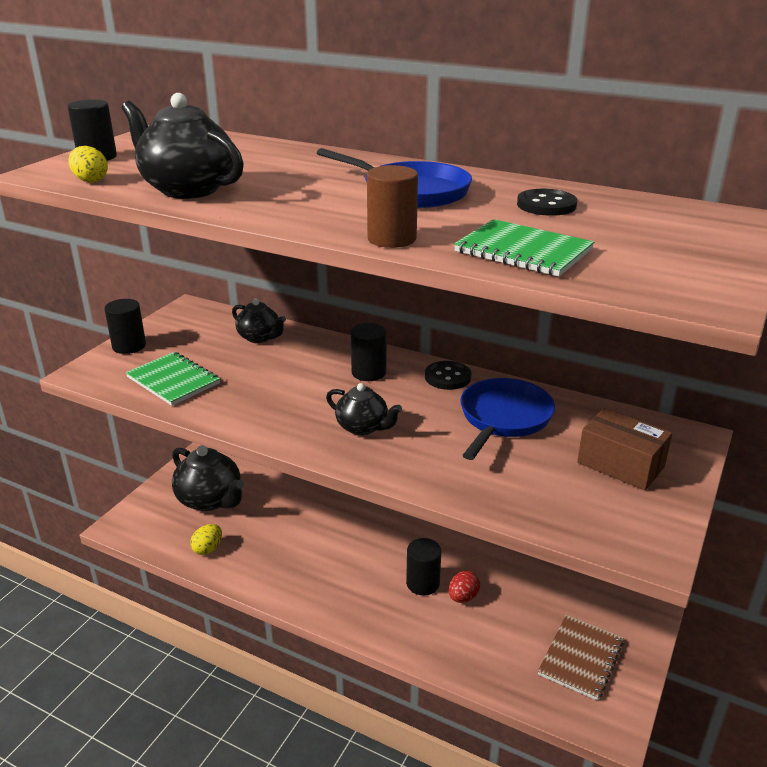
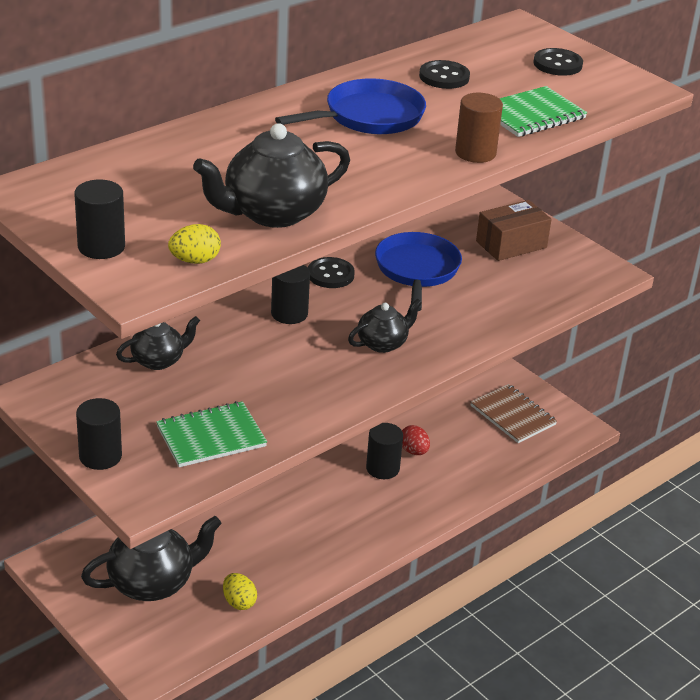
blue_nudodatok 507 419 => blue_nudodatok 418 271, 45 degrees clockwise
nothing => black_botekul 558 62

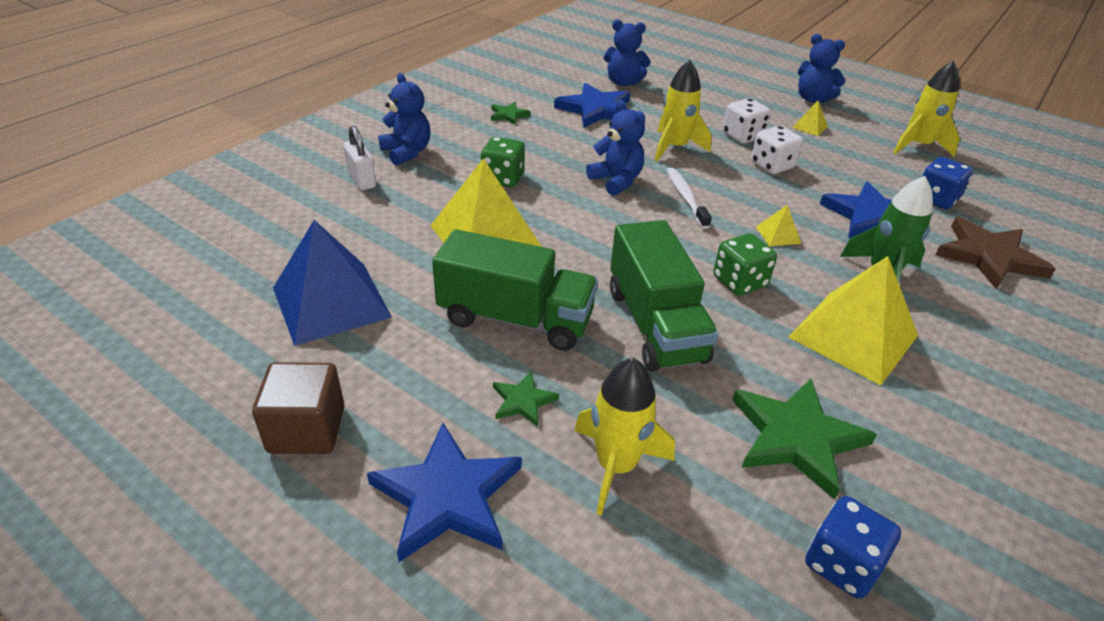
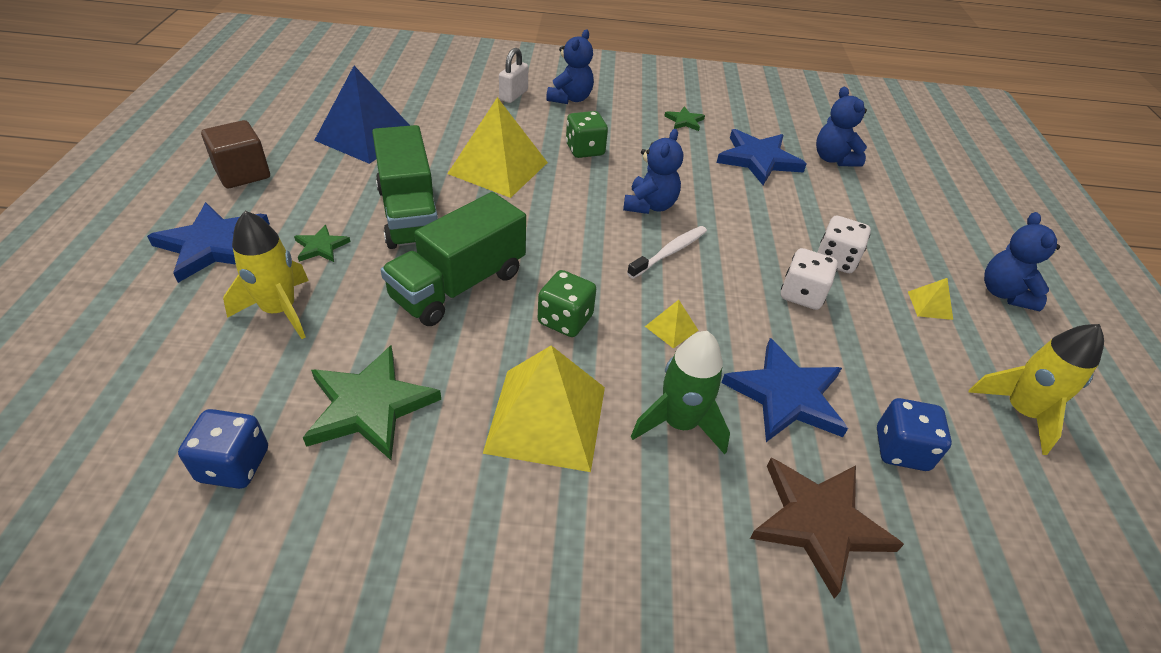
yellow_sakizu 683 110 => nothing

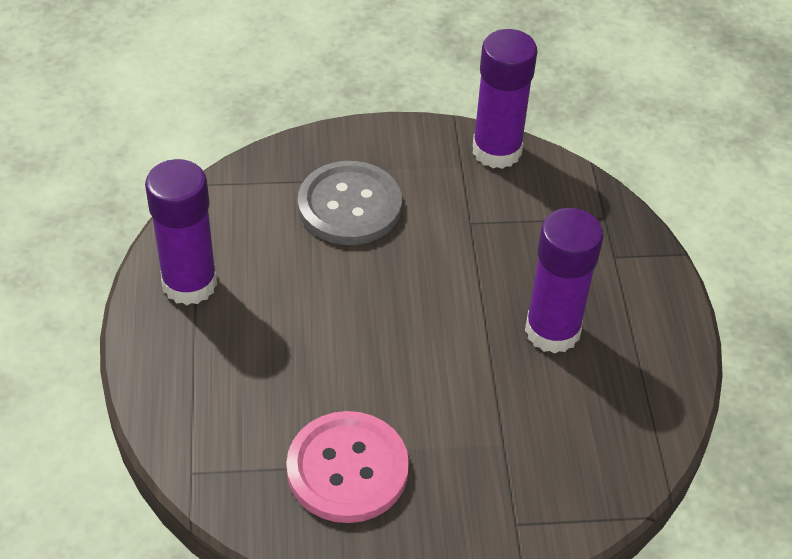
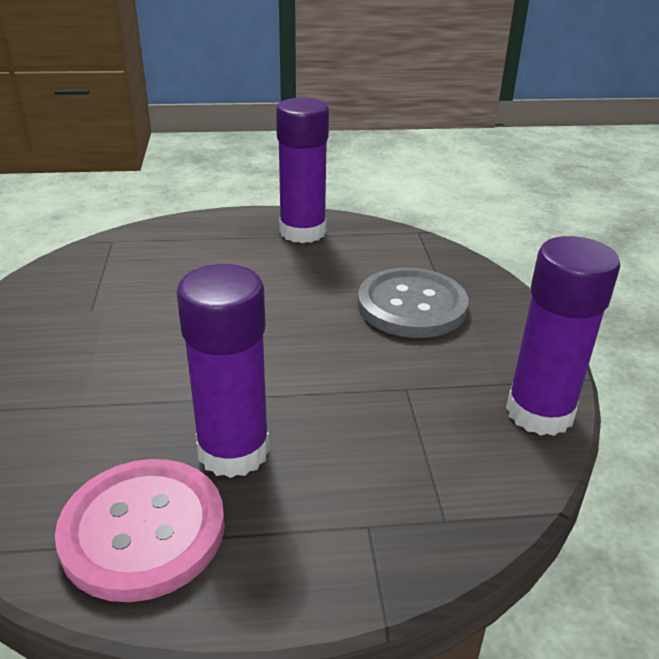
pink_botekul 347 467 => pink_botekul 140 530, shifted

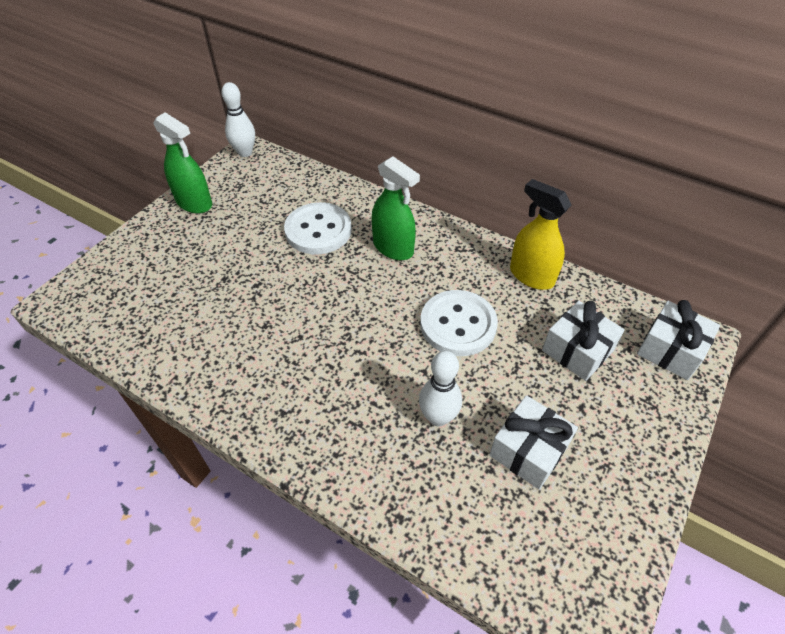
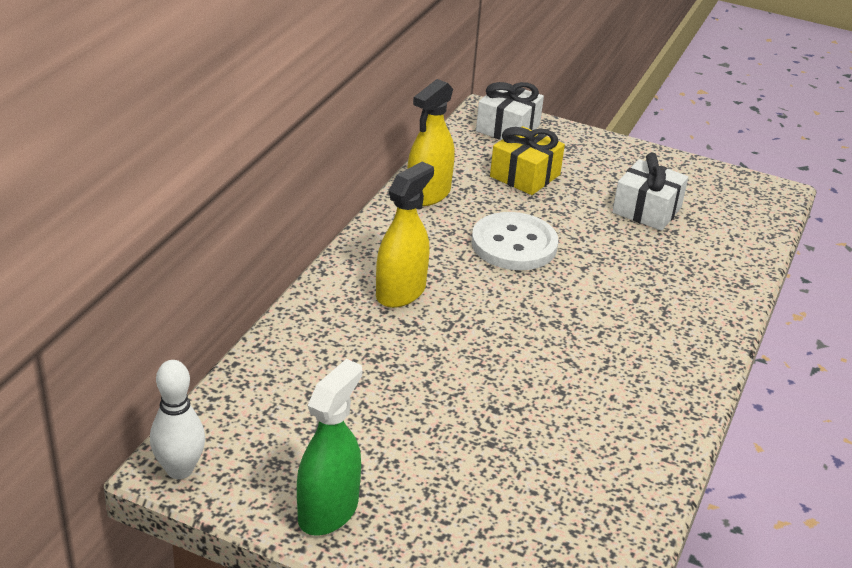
white_botekul 318 228 => nothing
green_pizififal 396 208 => yellow_pizififal 405 235
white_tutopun 440 389 => nothing
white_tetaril 583 341 => yellow_tetaril 527 160

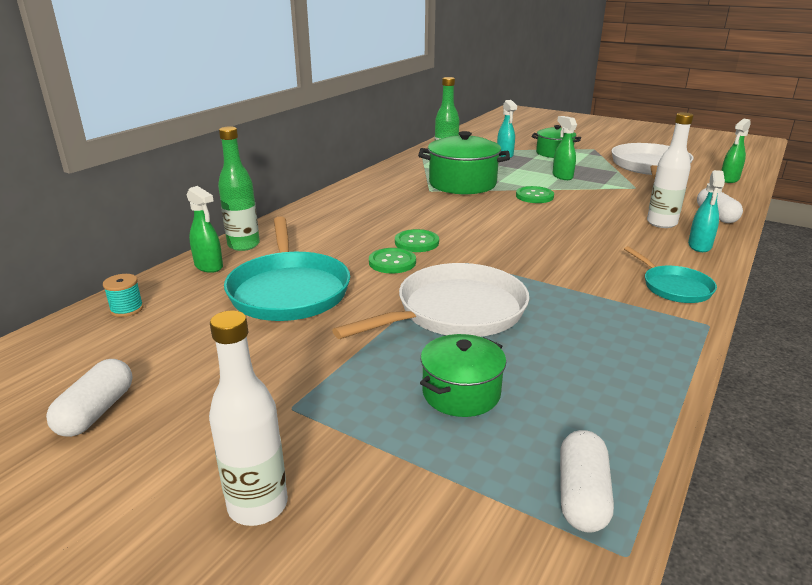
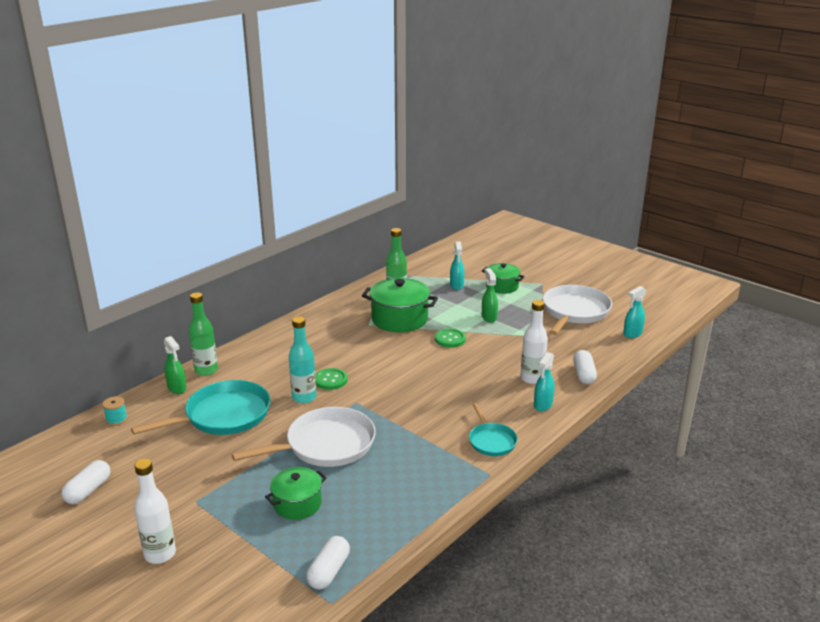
turquoise_nudodatok 287 268 => turquoise_nudodatok 200 407, 120 degrees counterclockwise
green_botekul 392 260 => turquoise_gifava 302 360
green_pizififal 736 151 => turquoise_pizififal 634 312

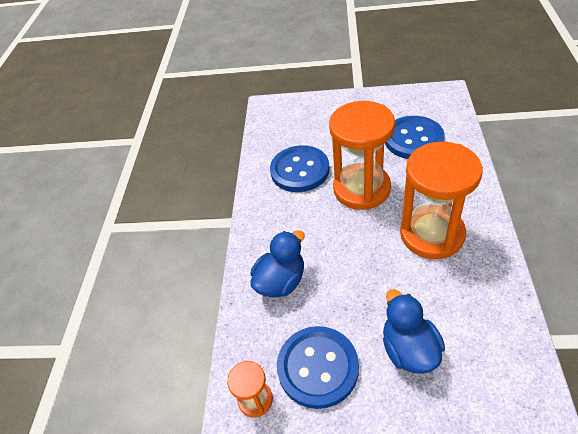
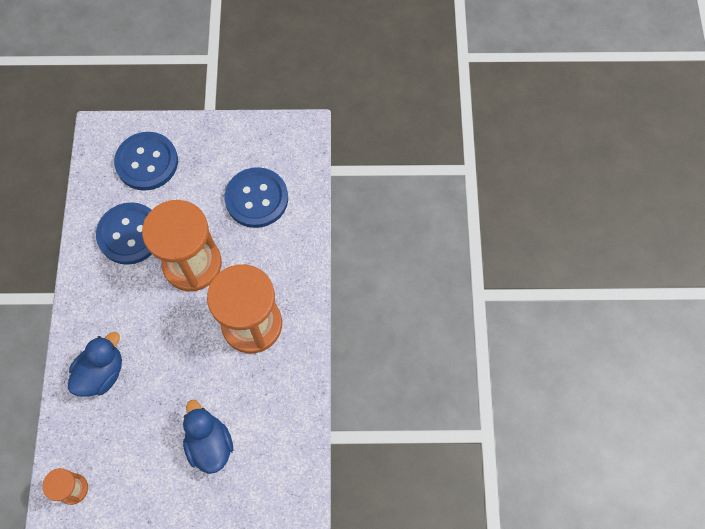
blue_botekul 318 367 => blue_botekul 146 161, shifted

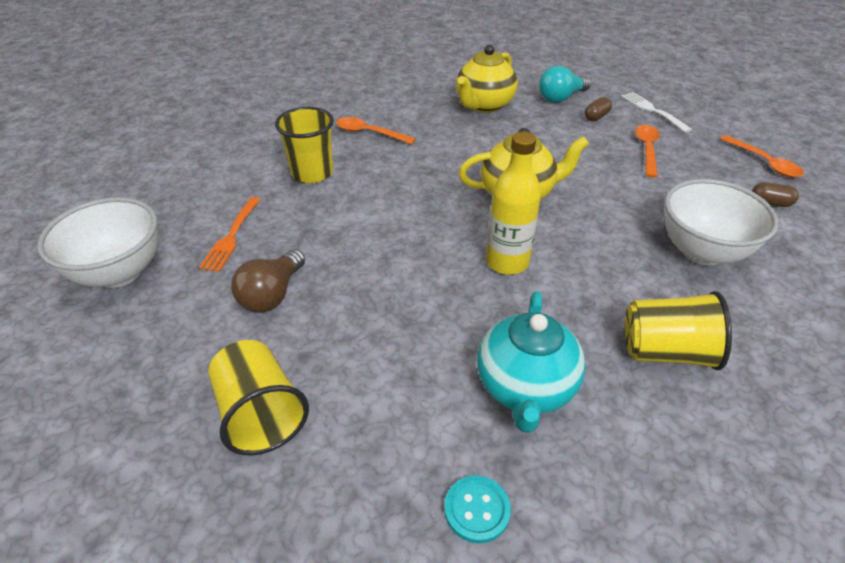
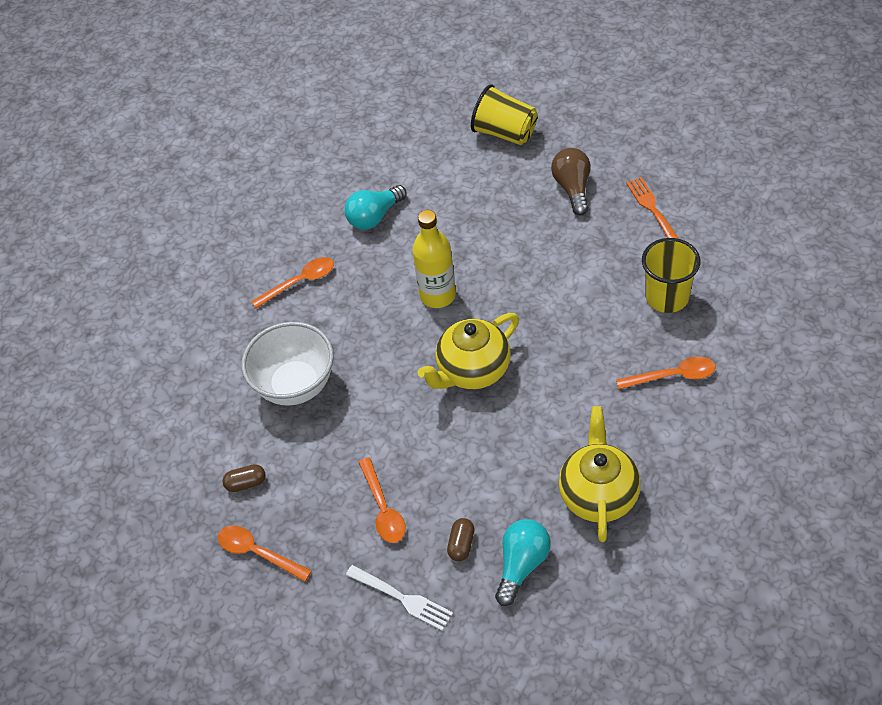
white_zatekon 97 242 => nothing
turquoise_botekul 477 509 => nothing
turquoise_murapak 531 362 => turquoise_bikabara 376 207
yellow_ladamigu 678 330 => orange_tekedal 292 282

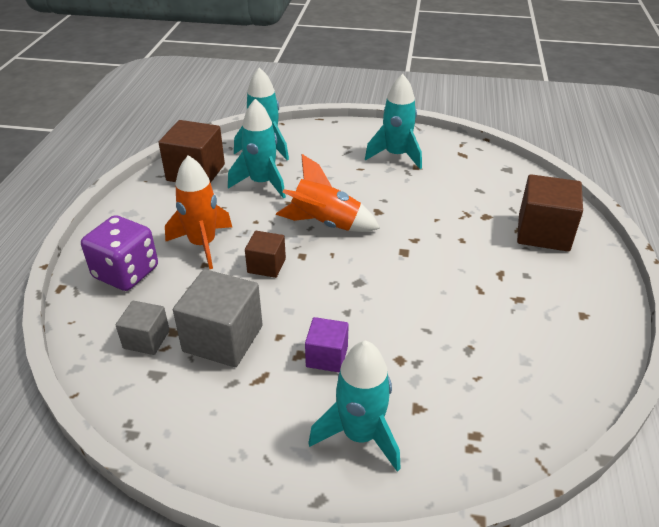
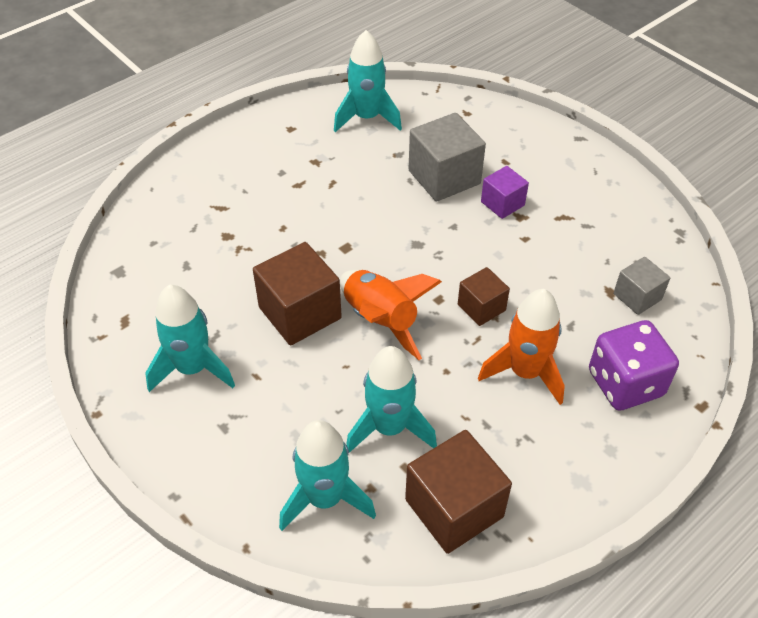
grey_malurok 218 318 => grey_malurok 447 157, shifted
turquoise_sakizu 354 406 => turquoise_sakizu 368 81, shifted
brown_malurok 550 212 => brown_malurok 297 293, shifted

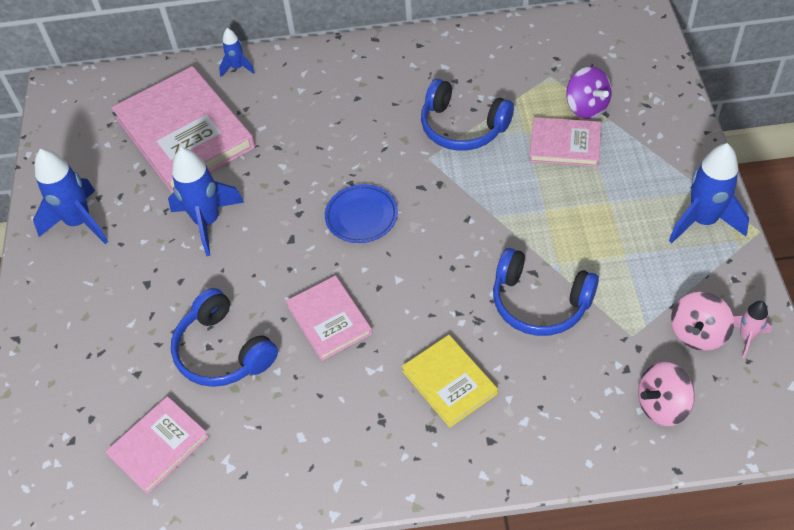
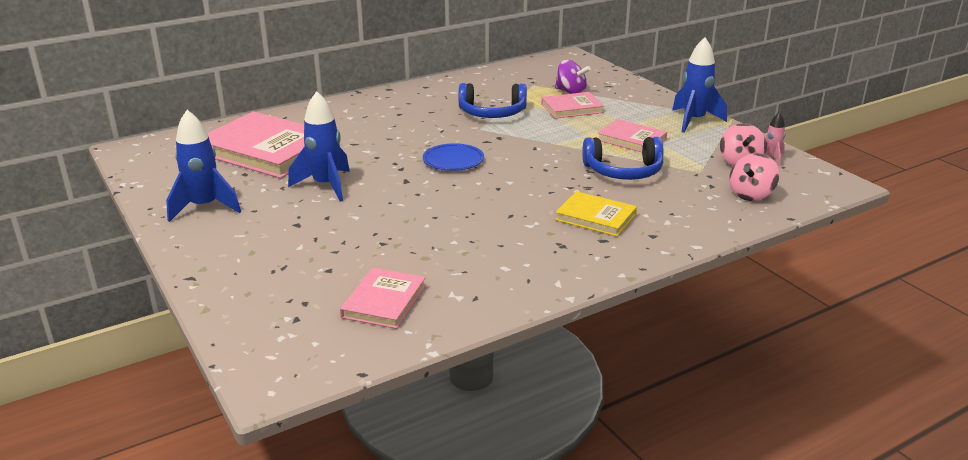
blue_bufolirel 224 337 => nothing
blue_sakizu 237 52 => nothing
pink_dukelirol 329 318 => pink_dukelirol 632 135, shifted

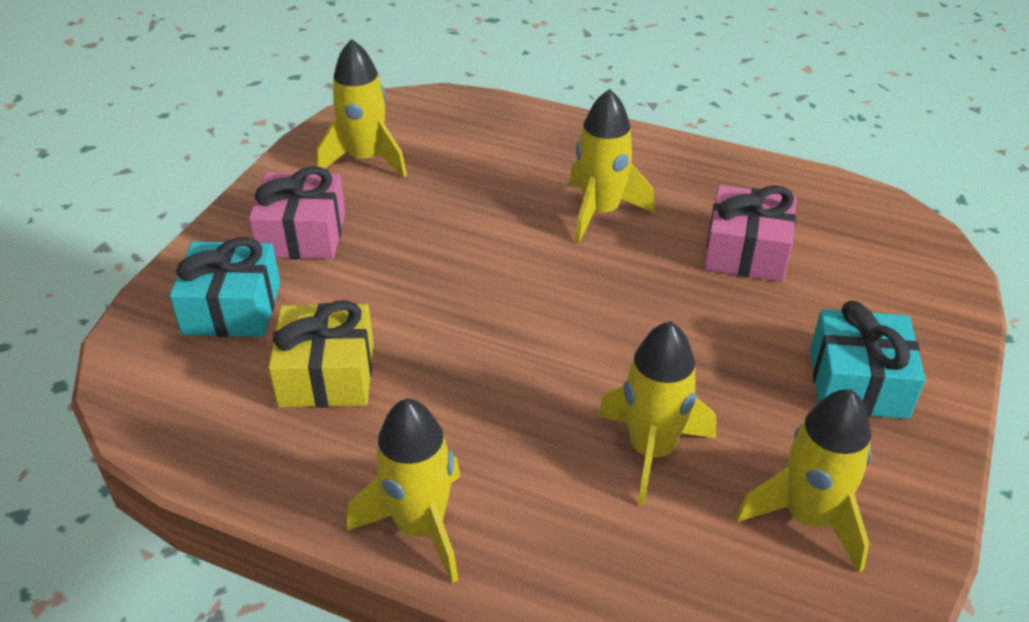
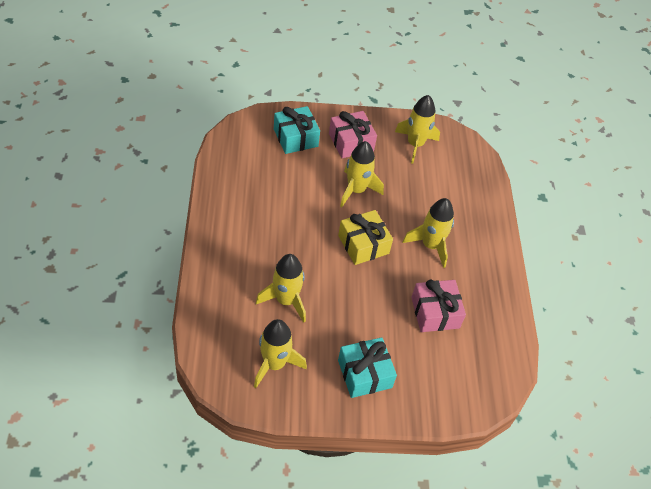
yellow_tetaril 321 354 => yellow_tetaril 365 237, shifted
yellow_sakizu 404 490 => yellow_sakizu 362 174, shifted

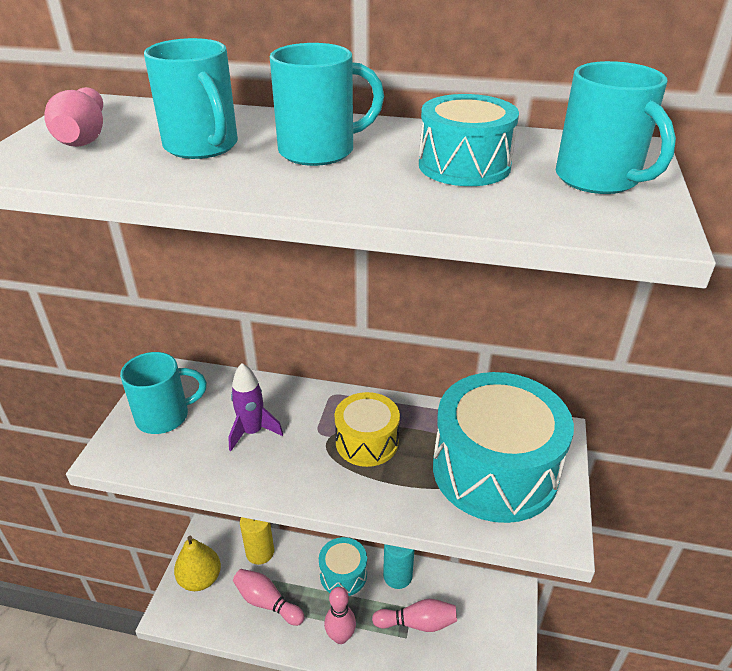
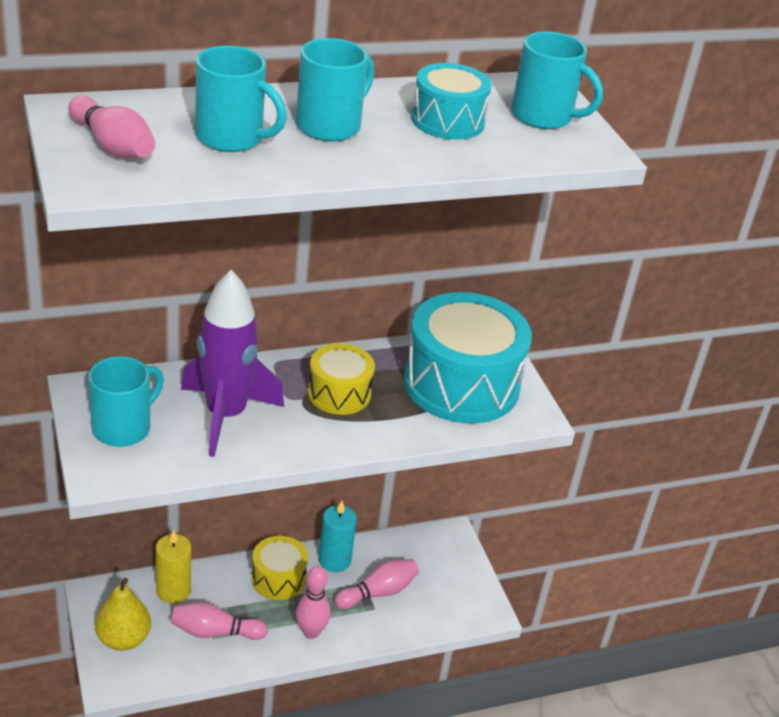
purple_sakizu 255 407 => purple_sakizu 232 363, x1.84
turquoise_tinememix 343 566 => yellow_tinememix 279 568

